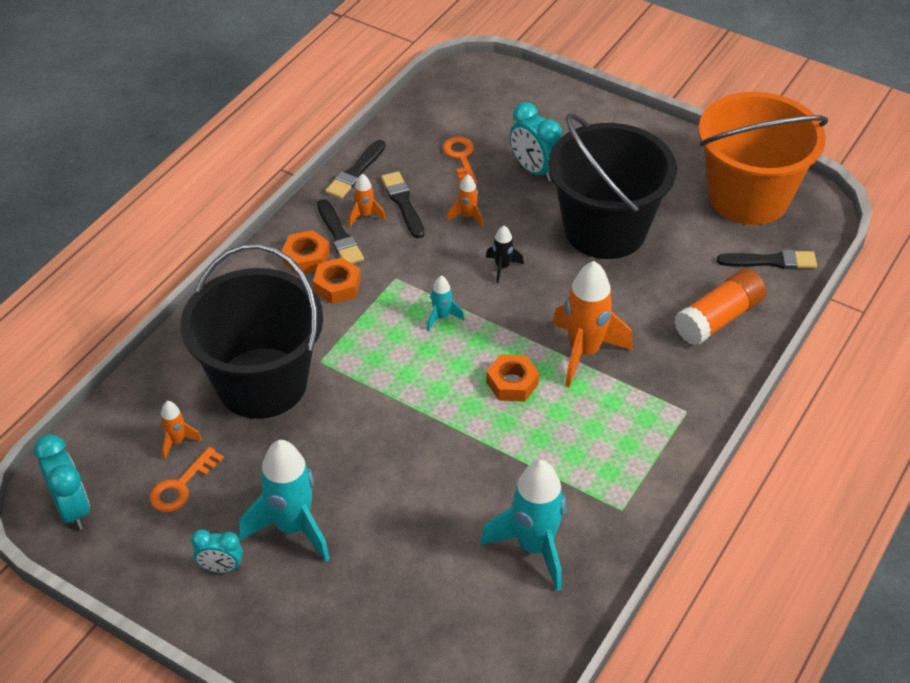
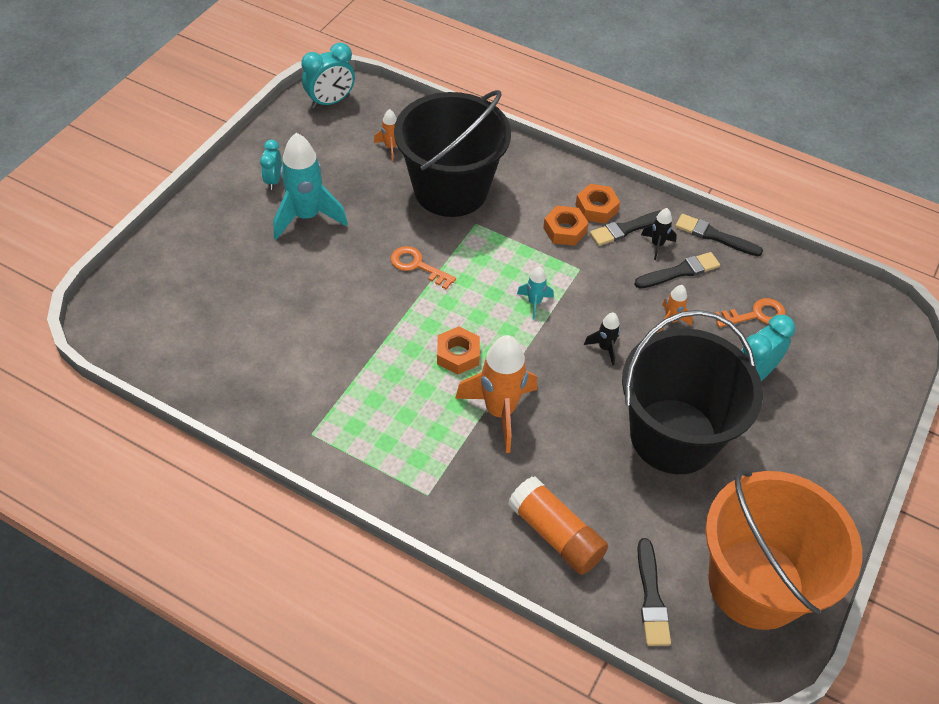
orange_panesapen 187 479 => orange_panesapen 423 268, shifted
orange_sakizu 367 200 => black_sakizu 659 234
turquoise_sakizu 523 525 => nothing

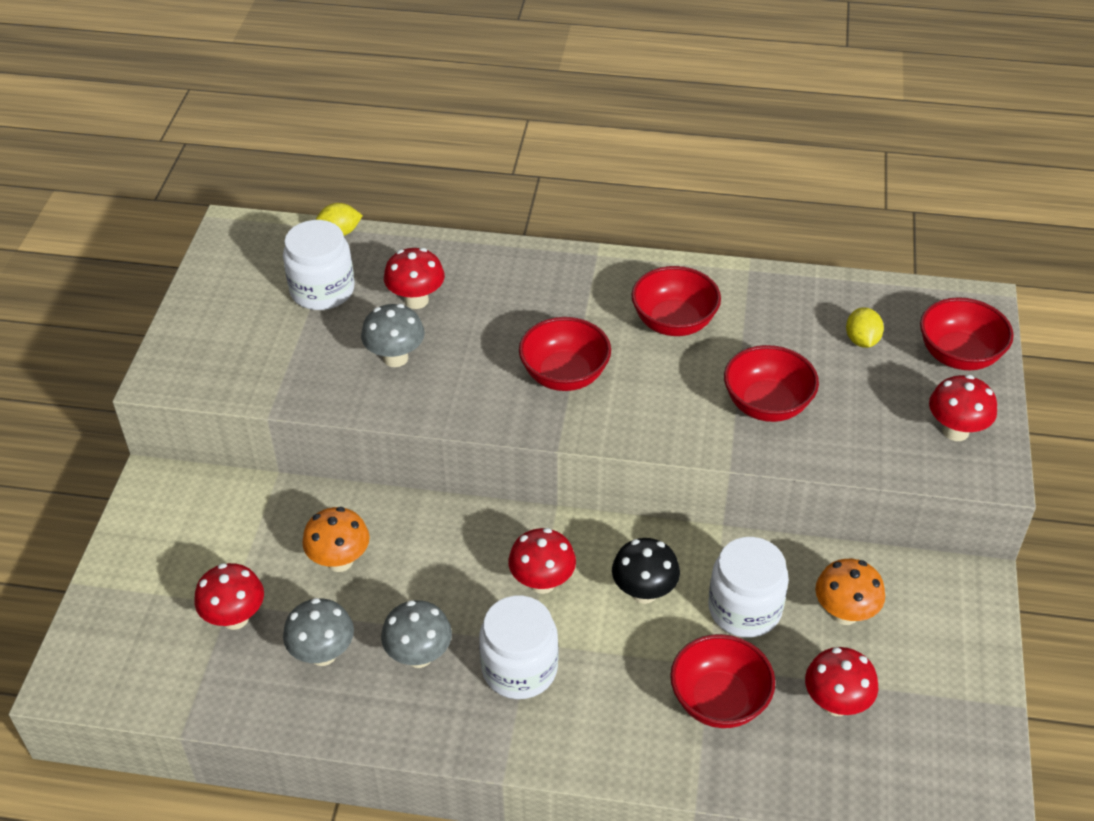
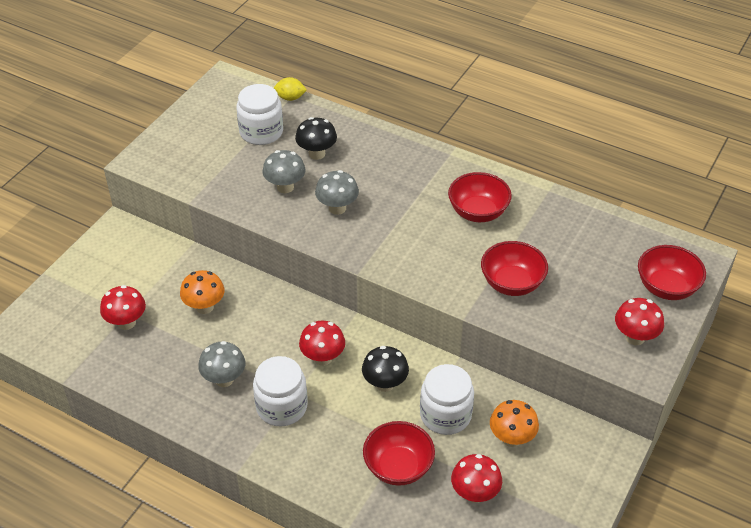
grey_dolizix 318 632 => grey_dolizix 337 192, shifted
red_dolizix 414 278 => black_dolizix 316 138
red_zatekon 565 354 => nothing
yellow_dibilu 865 327 => nothing

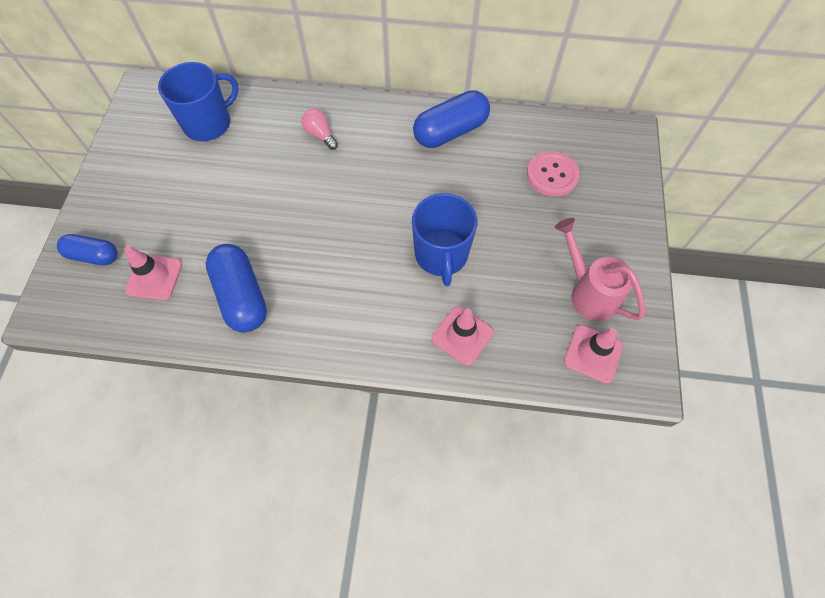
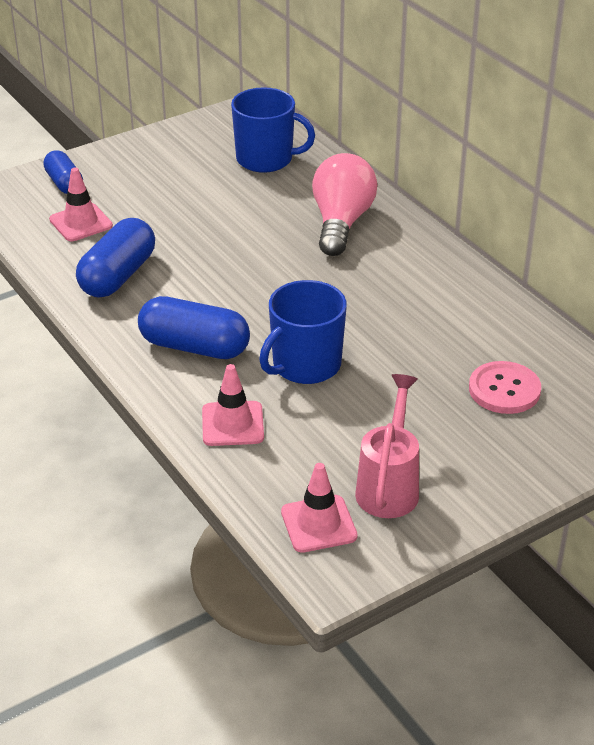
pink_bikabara 320 129 => pink_bikabara 344 204, x2.07
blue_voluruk 451 119 => blue_voluruk 194 327, shifted

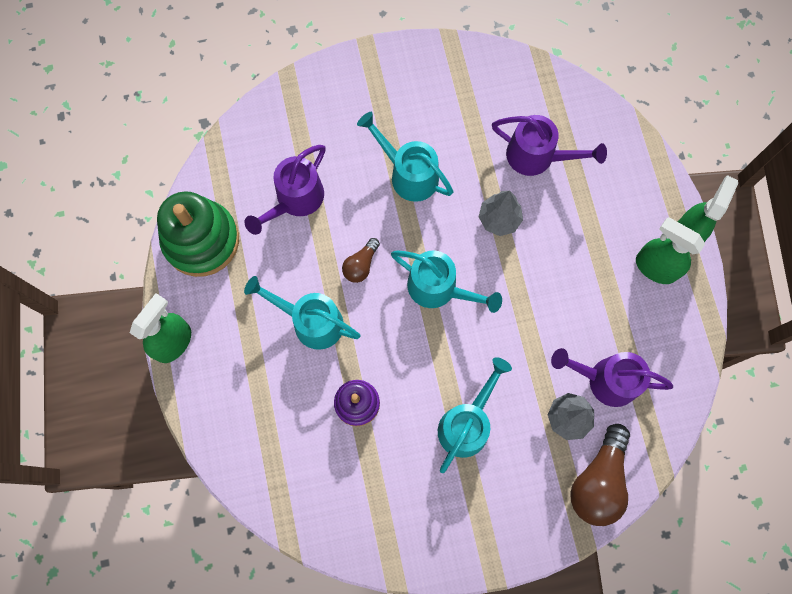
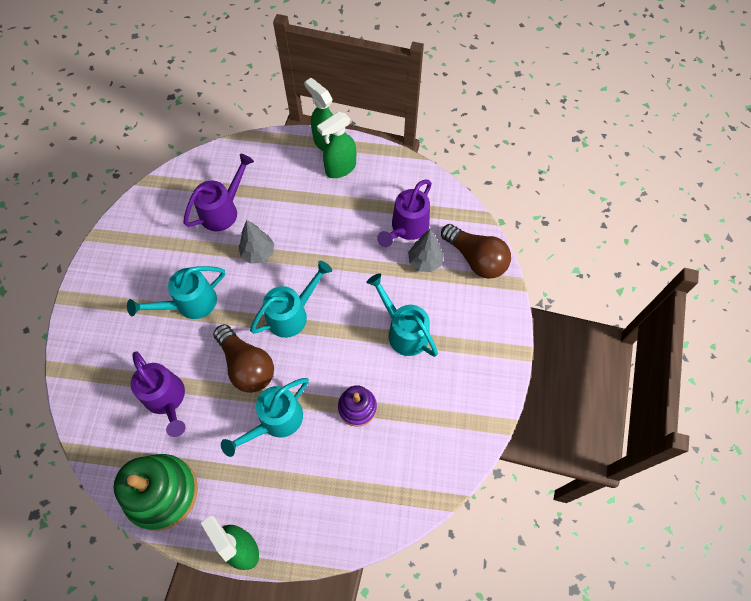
brown_bikabara 361 260 => brown_bikabara 243 358, x1.87

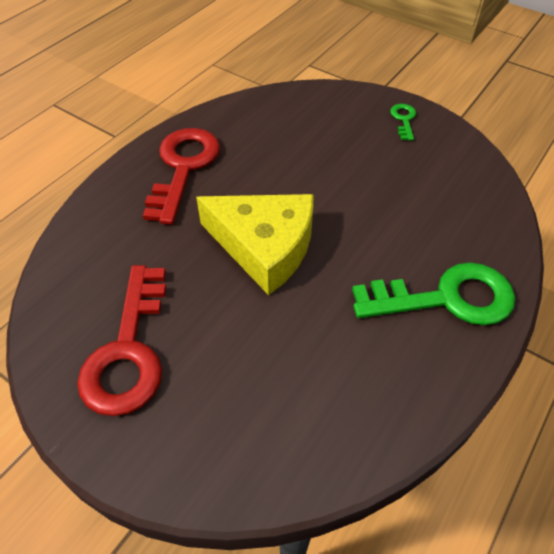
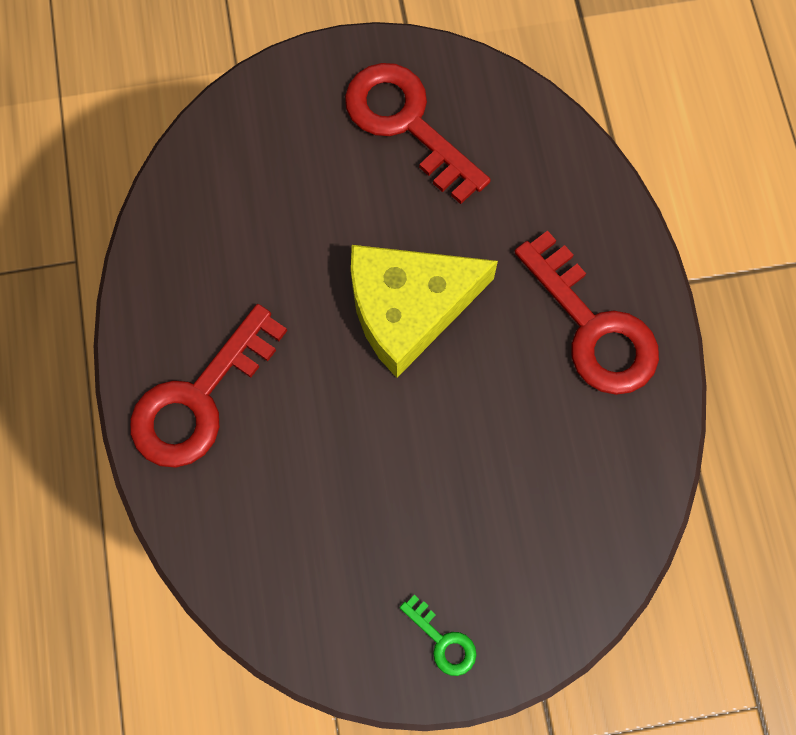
green_panesapen 433 293 => red_panesapen 208 386

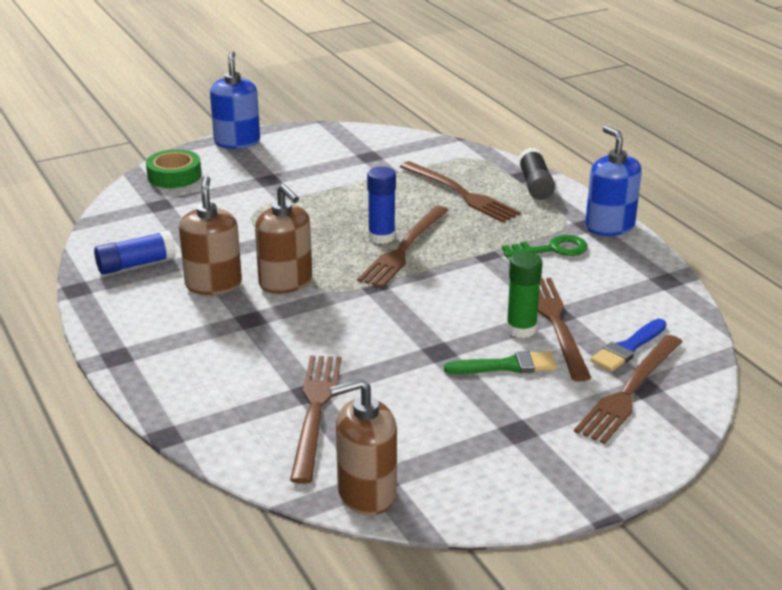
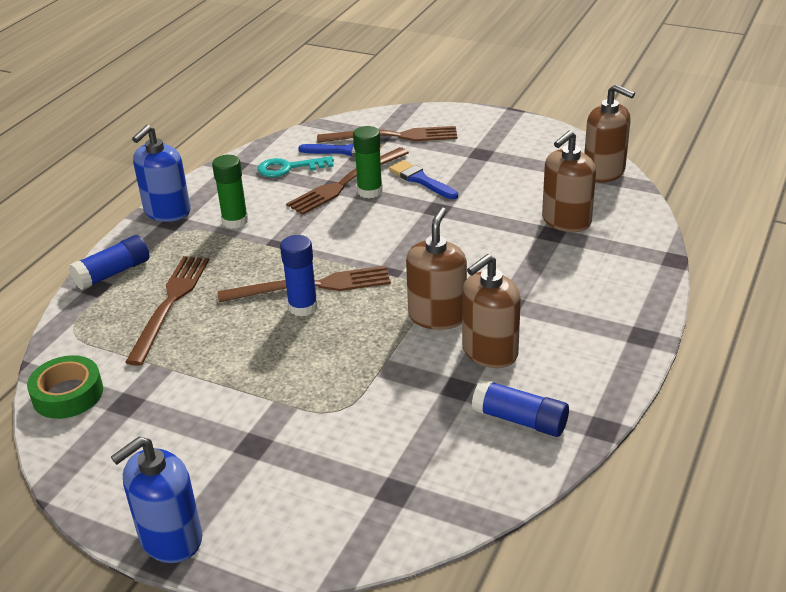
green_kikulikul 174 168 => green_kikulikul 65 387, shifted
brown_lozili 315 420 => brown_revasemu 569 181
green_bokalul 500 362 => blue_bokalul 423 179
green_panesapen 545 246 => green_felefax 230 192
black_felefax 536 174 => blue_felefax 109 262
nothing => turquoise_panesapen 296 166

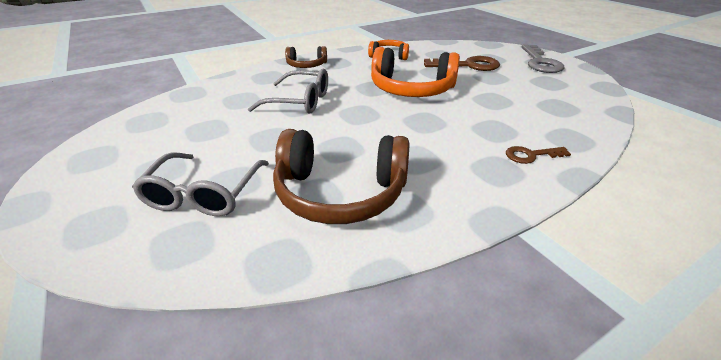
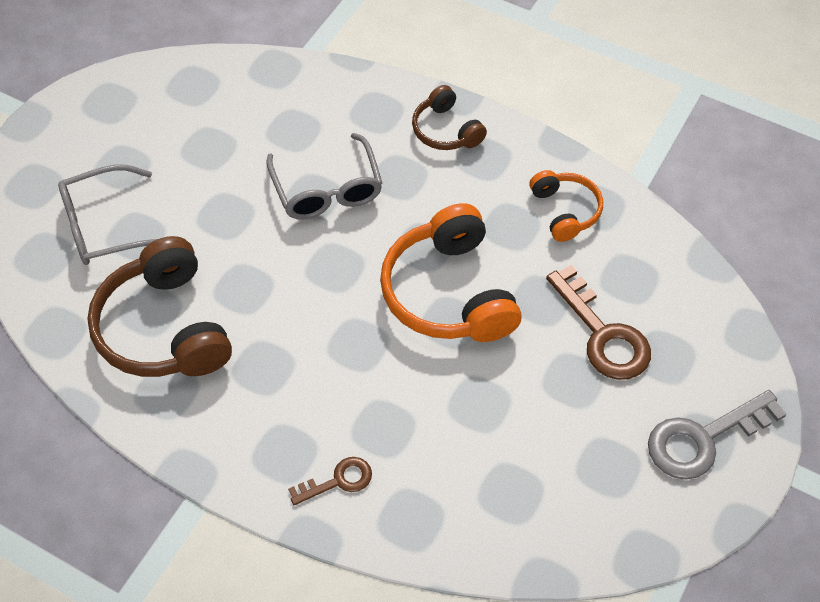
brown_panesapen 538 155 => brown_panesapen 330 481, 105 degrees clockwise

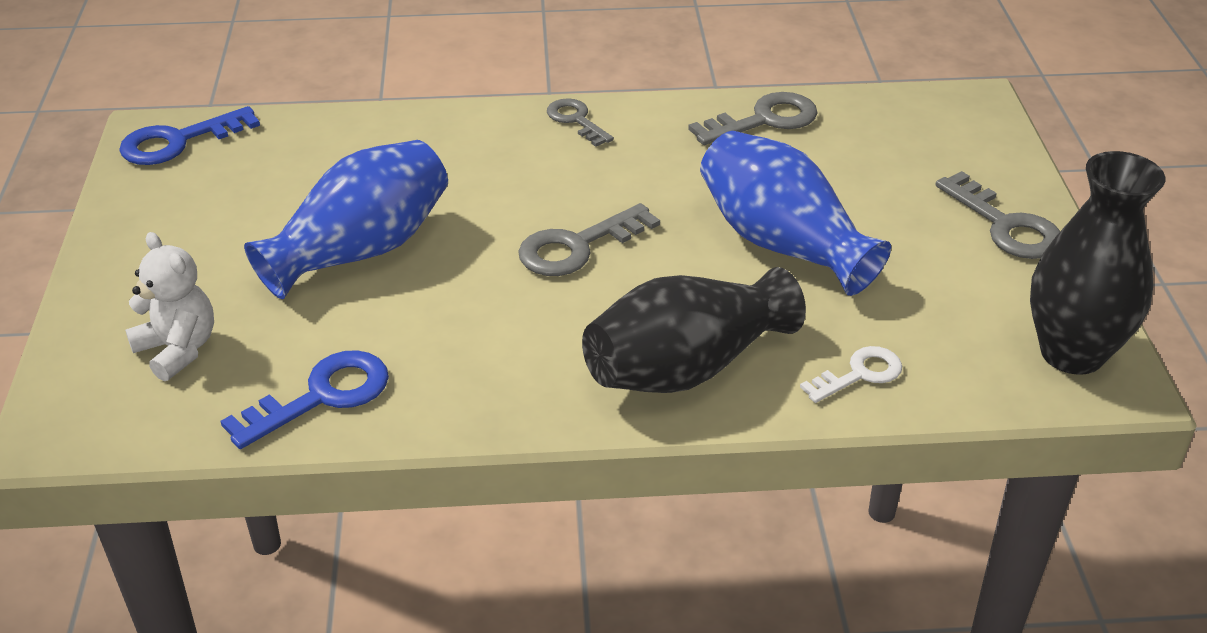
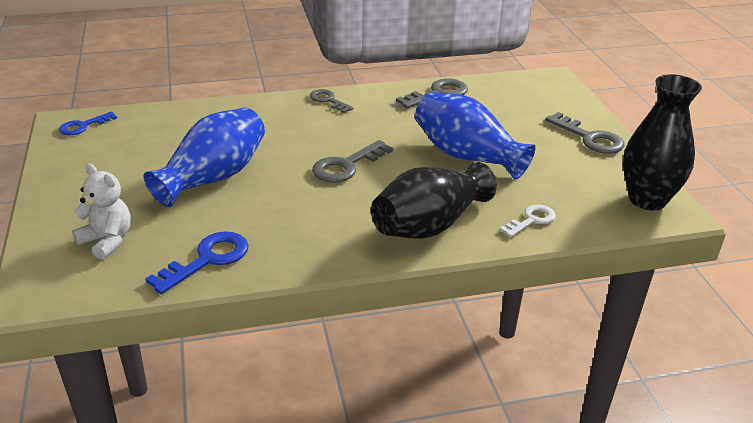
blue_panesapen 189 135 => blue_panesapen 88 123, x0.66

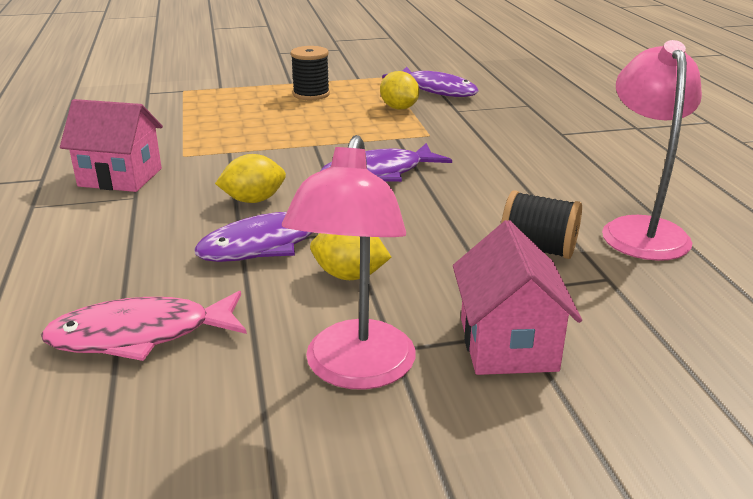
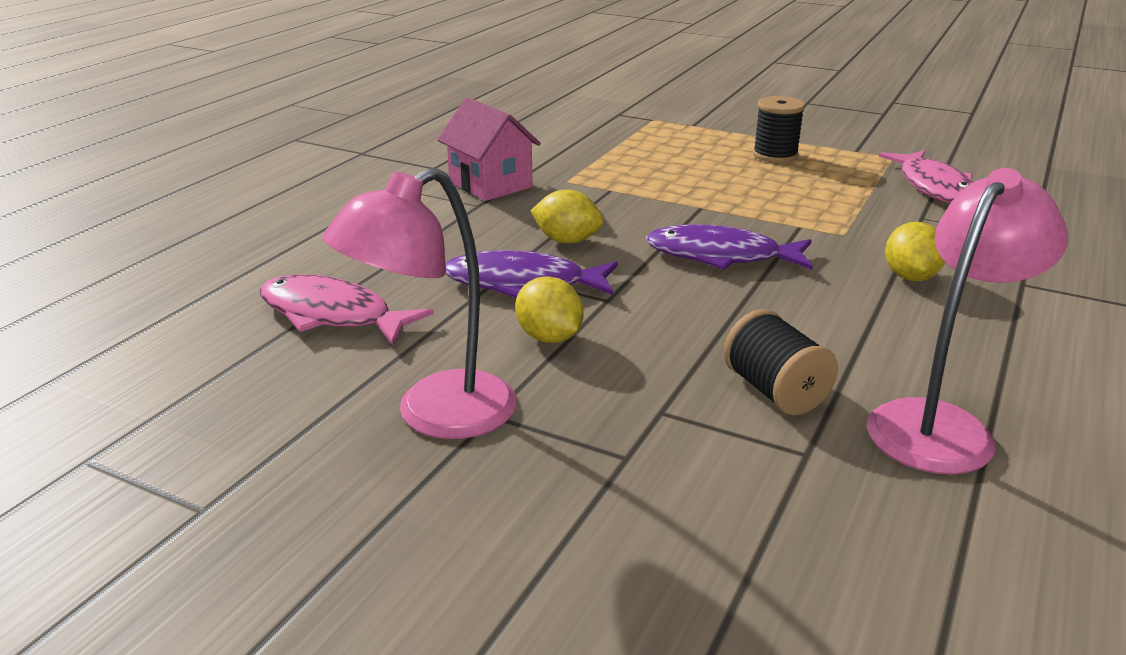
yellow_dibilu 399 90 => yellow_dibilu 915 251, shifted
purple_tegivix 430 82 => pink_tegivix 926 176
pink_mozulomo 517 297 => nothing

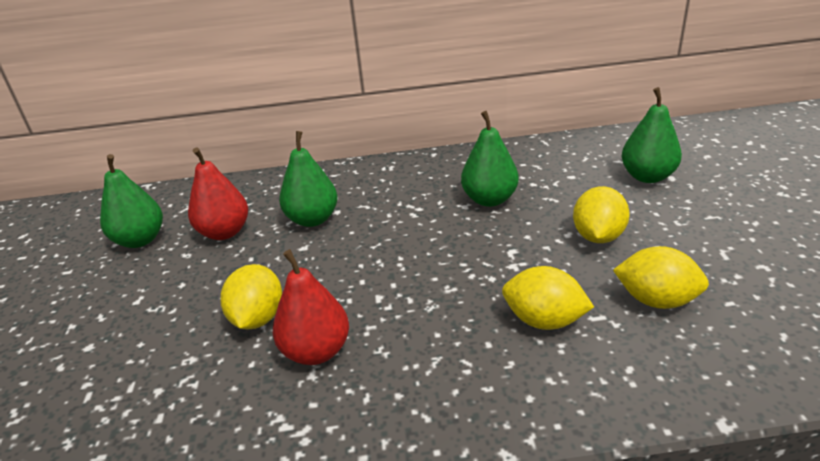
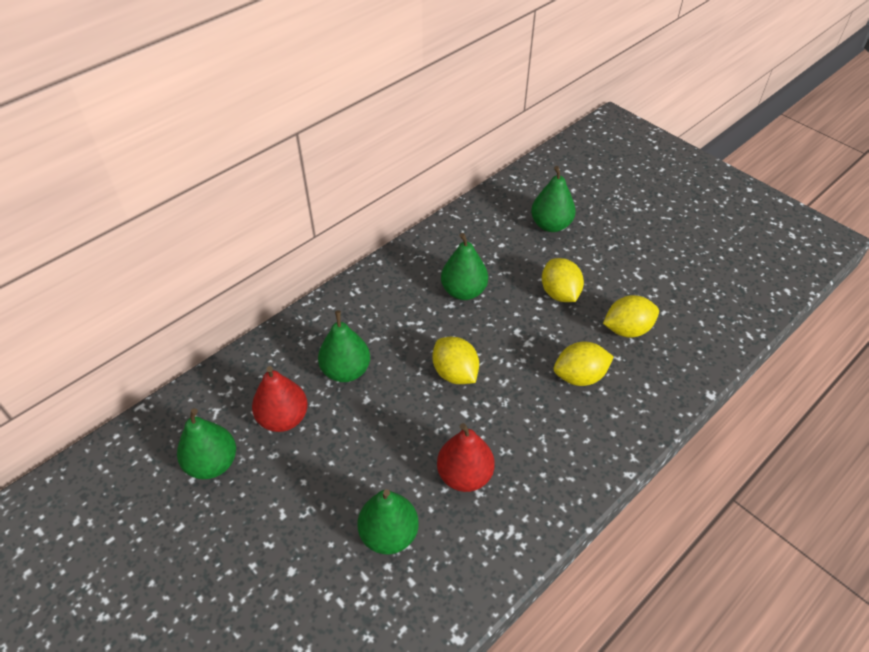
yellow_dibilu 251 296 => yellow_dibilu 456 360, shifted
nothing => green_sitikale 388 521

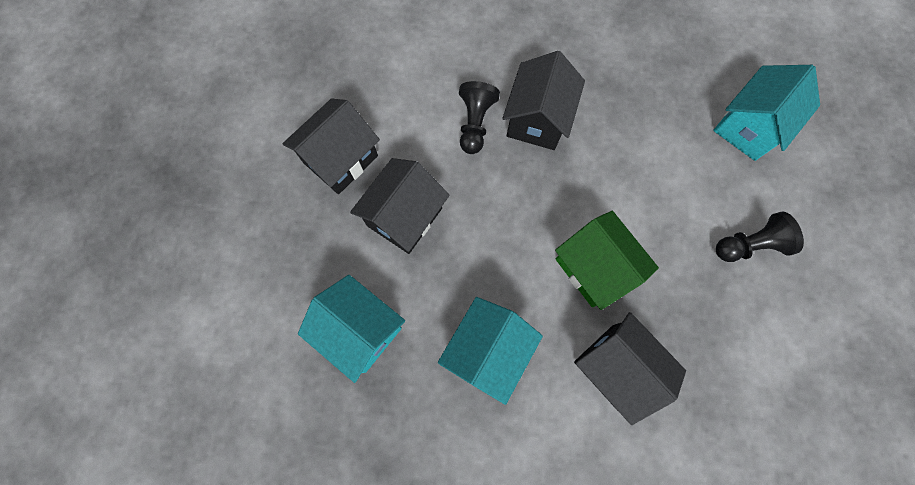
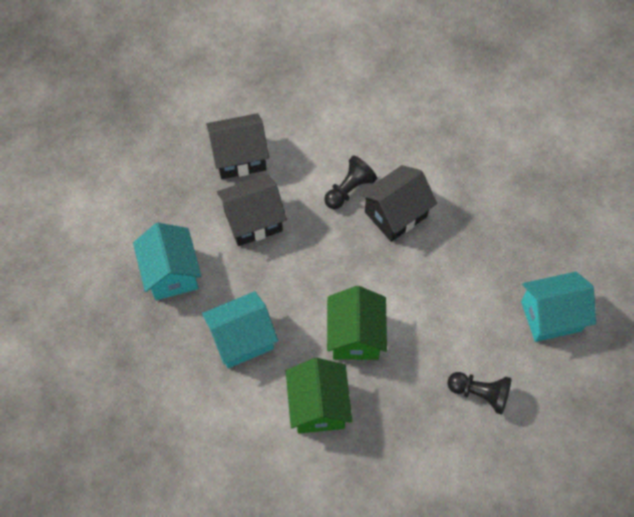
black_mozulomo 630 368 => green_mozulomo 319 395

